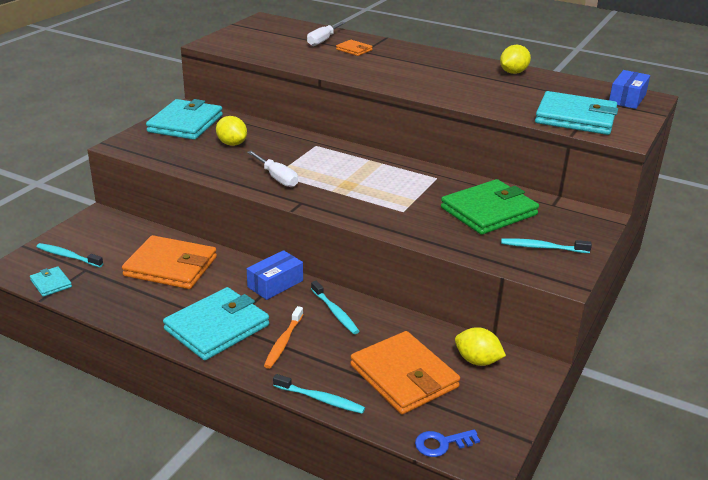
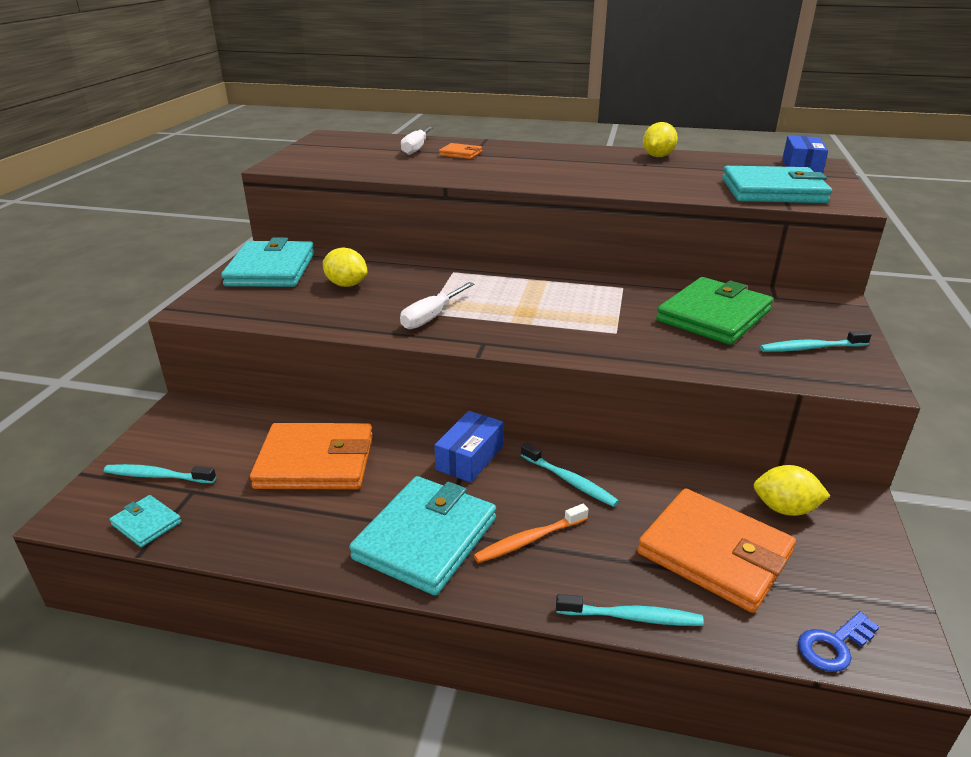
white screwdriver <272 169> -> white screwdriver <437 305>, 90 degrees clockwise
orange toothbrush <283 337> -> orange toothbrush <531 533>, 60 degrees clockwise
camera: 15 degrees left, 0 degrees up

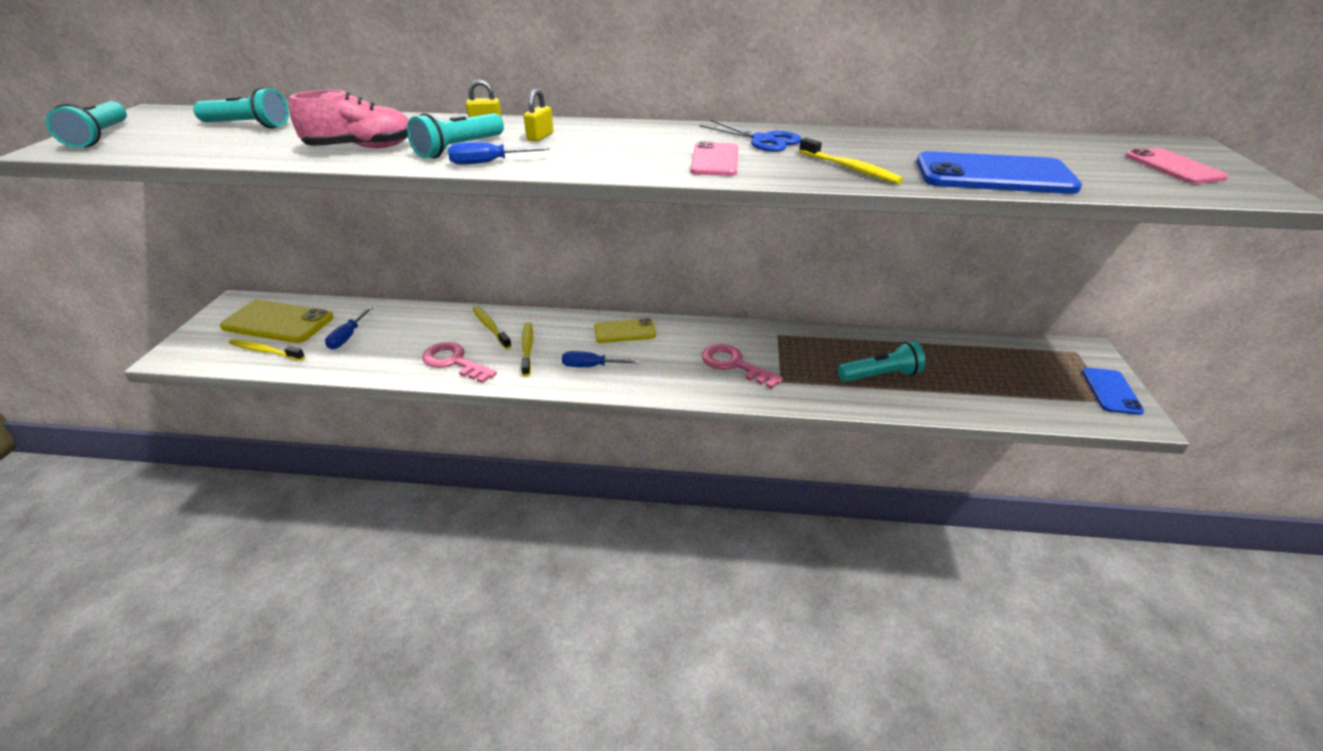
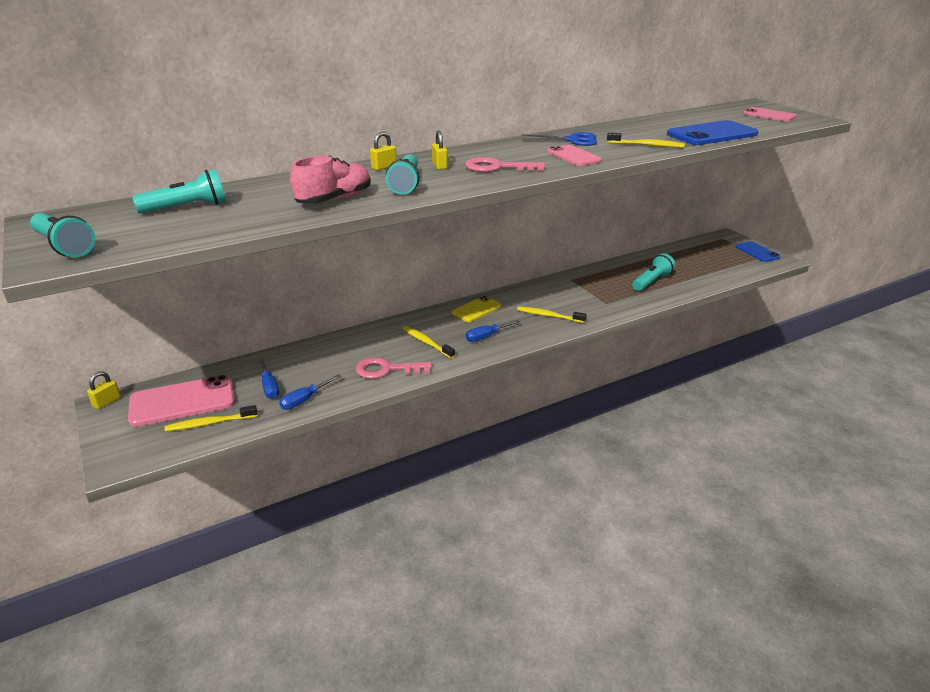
none -> yellow padlock <104 390>
blue screwdriver <499 153> -> blue screwdriver <310 392>, move
yellow toothbrush <492 327> -> yellow toothbrush <552 314>, move
pink key <742 366> -> pink key <505 164>, move
yellow phone <277 321> -> pink phone <181 401>
camera: 35 degrees left, 5 degrees down

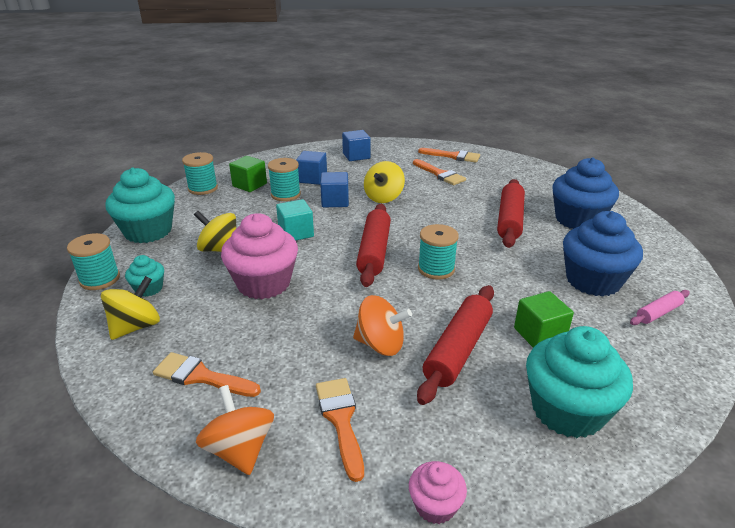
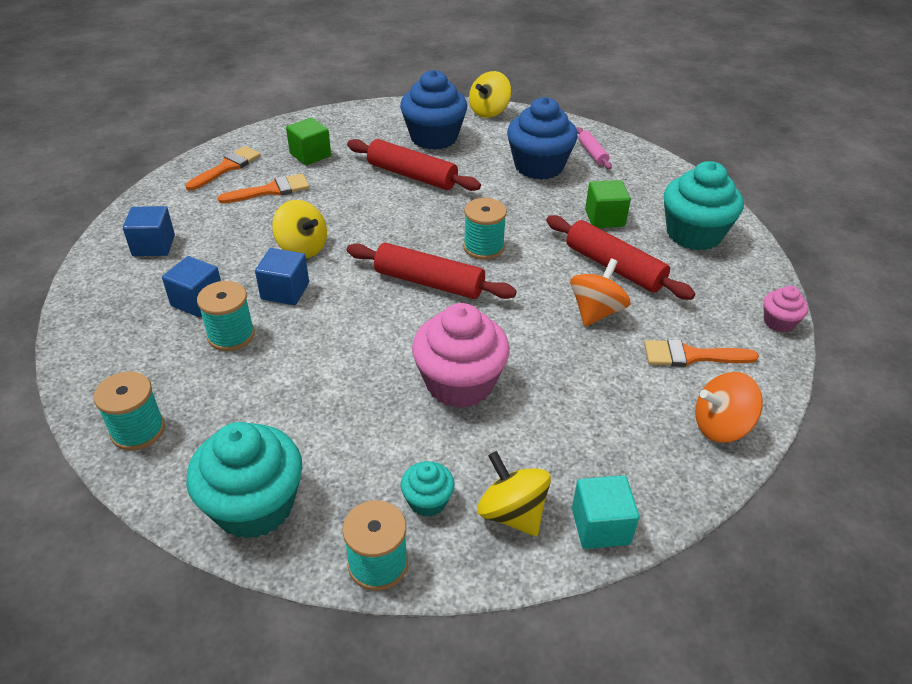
orange brush <207 374> -> none
yellow spinning top <215 231> -> yellow spinning top <490 94>, move
green cube <248 174> -> green cube <308 141>, move
turquoise cube <295 219> -> turquoise cube <605 512>, move
camera: 75 degrees left, 10 degrees up

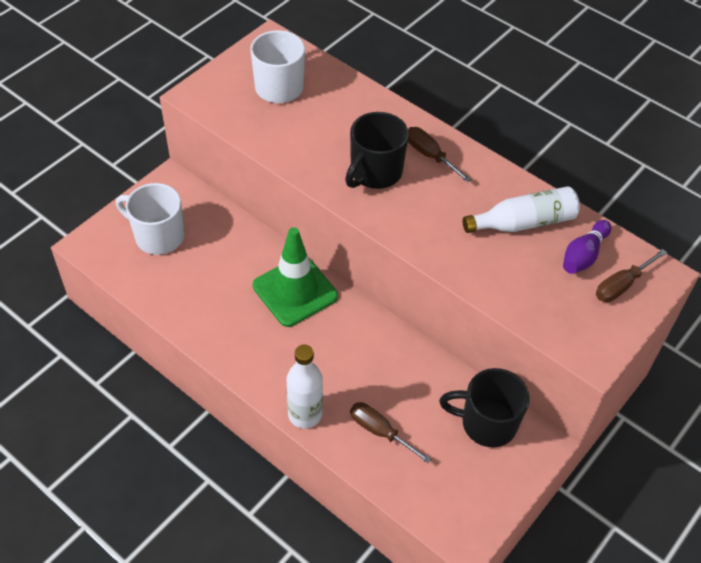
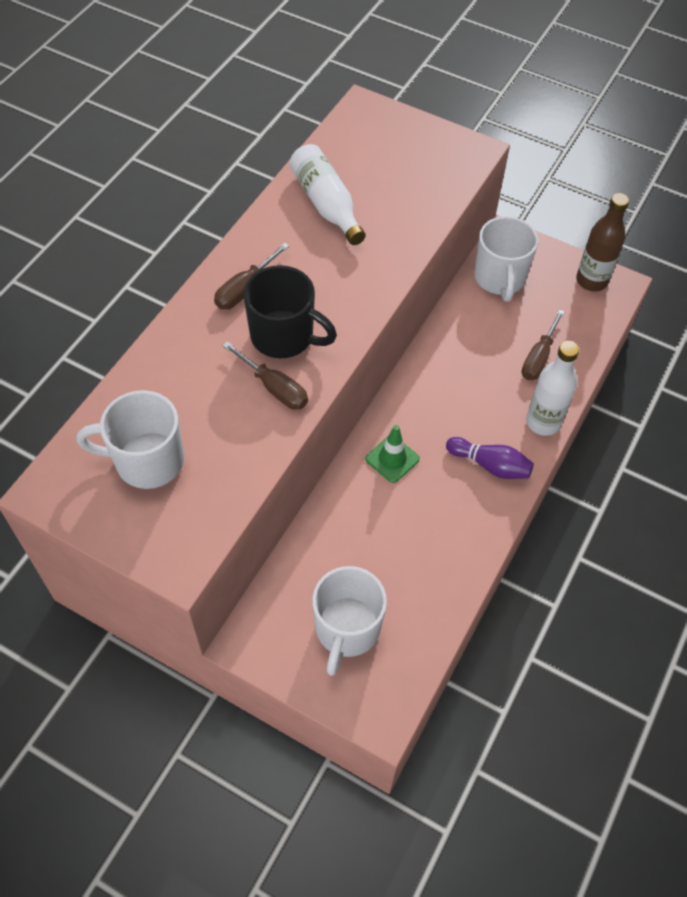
none -> brown bottle <602 242>
purple bowling pin <587 247> -> purple bowling pin <490 458>, move
brown screwdriver <631 275> -> brown screwdriver <265 375>, move
black mug <484 407> -> white mug <506 259>
green traffic cone <295 277> -> green traffic cone <392 454>, x0.54
camera: 100 degrees left, 5 degrees up

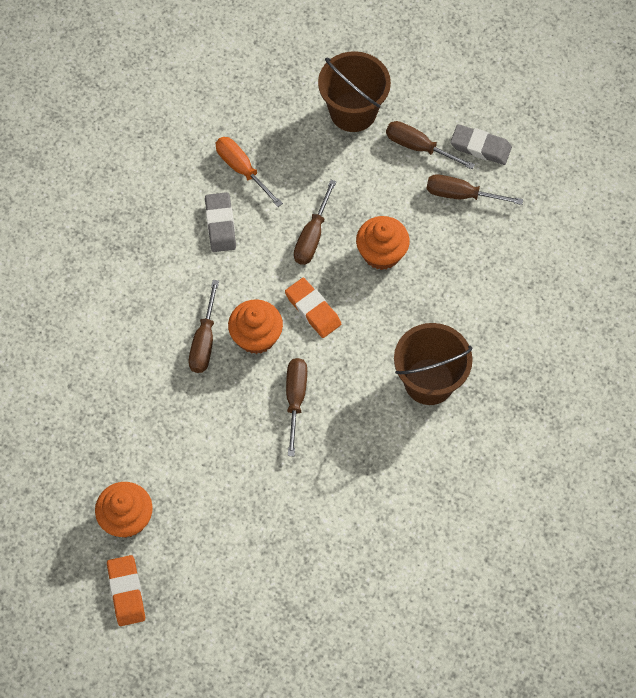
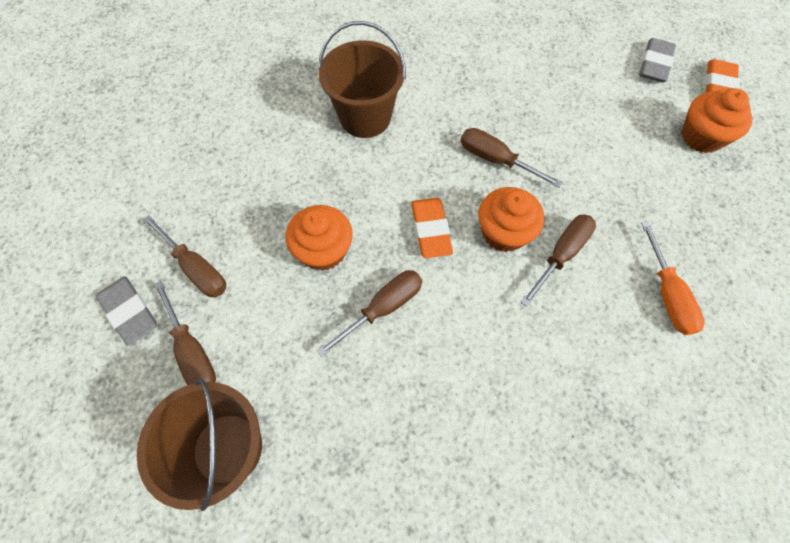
grey eraser <220 222> -> grey eraser <657 60>, move
orange screwdriver <249 172> -> orange screwdriver <673 278>, move
brown screwdriver <296 407> -> brown screwdriver <512 158>, 90 degrees clockwise
camera: 150 degrees left, 0 degrees up

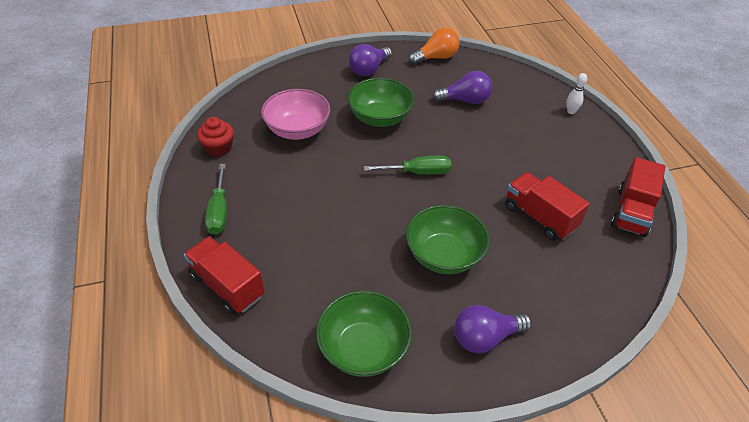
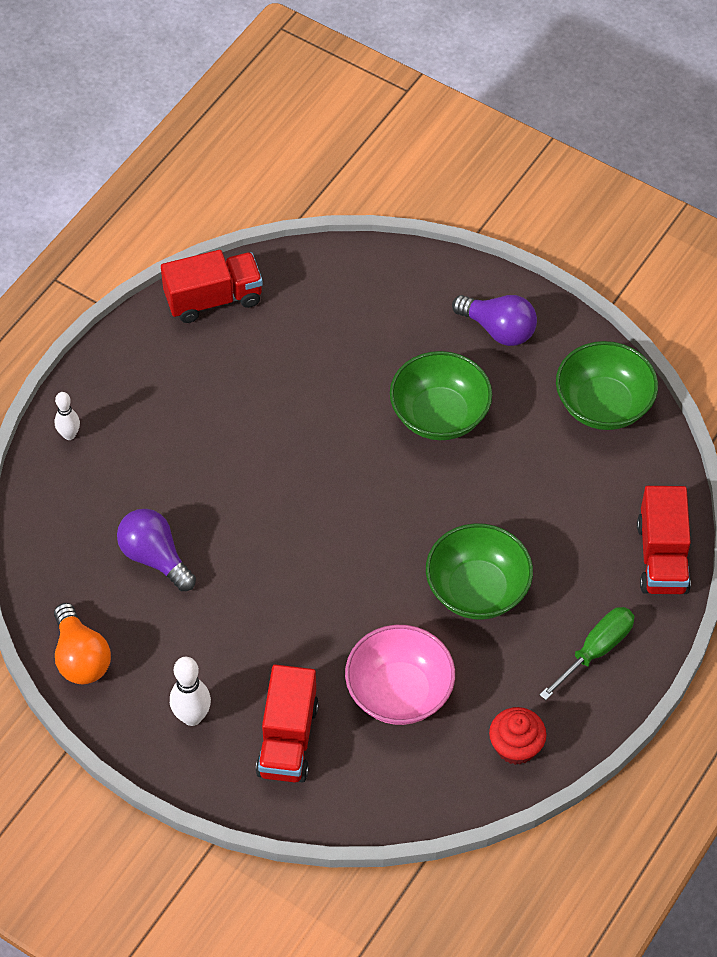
green screwdriver <408 165> -> none
green bowl <380 102> -> green bowl <479 571>, move
red truck <547 206> -> red truck <287 723>, move
purple light bulb <370 60> -> white bowling pin <190 691>
orange light bulb <434 46> -> orange light bulb <82 643>, 135 degrees counterclockwise
camera: 130 degrees left, 10 degrees up

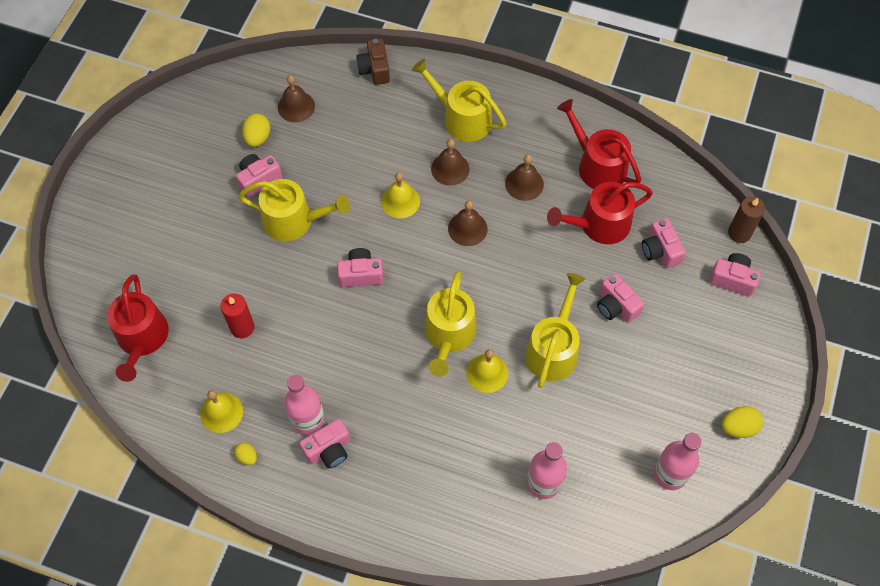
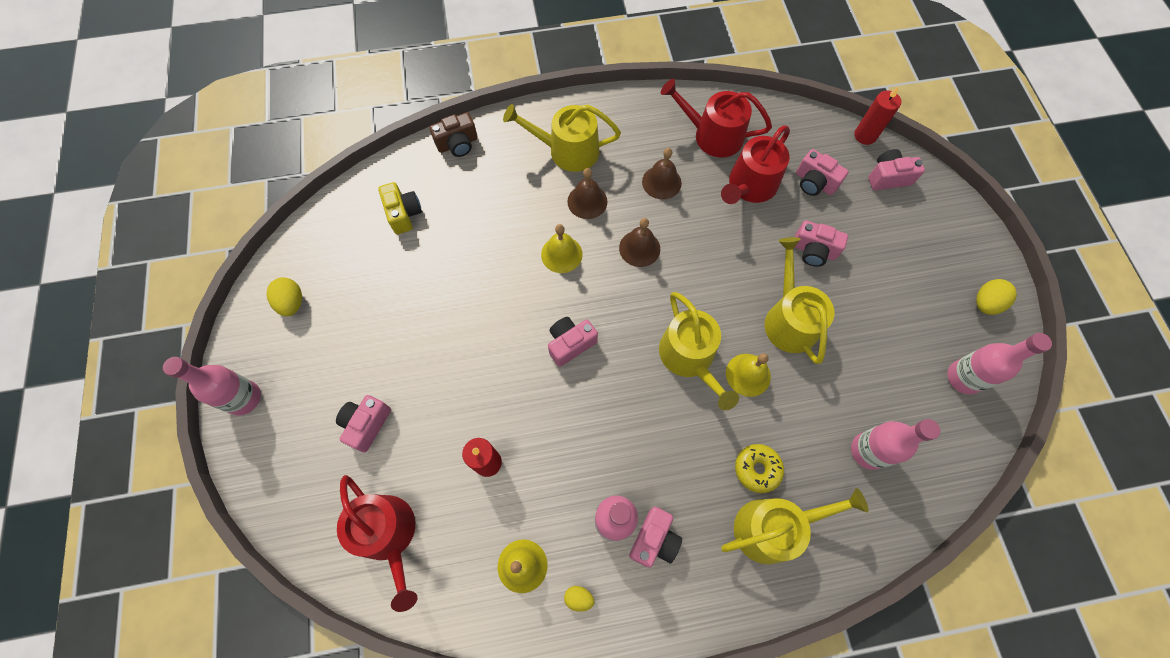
none -> pink bottle <212 386>
none -> yellow donut <759 468>
pink camera <259 175> -> pink camera <363 424>, move
yellow watering can <294 210> -> yellow watering can <794 526>, move
yellow egg <256 130> -> yellow egg <284 296>, move
brown bell <296 98> -> yellow camera <400 208>
brown candle <746 220> -> red candle <877 116>
brown camera <373 62> -> brown camera <453 134>, 75 degrees counterclockwise
camera: 30 degrees left, 5 degrees up

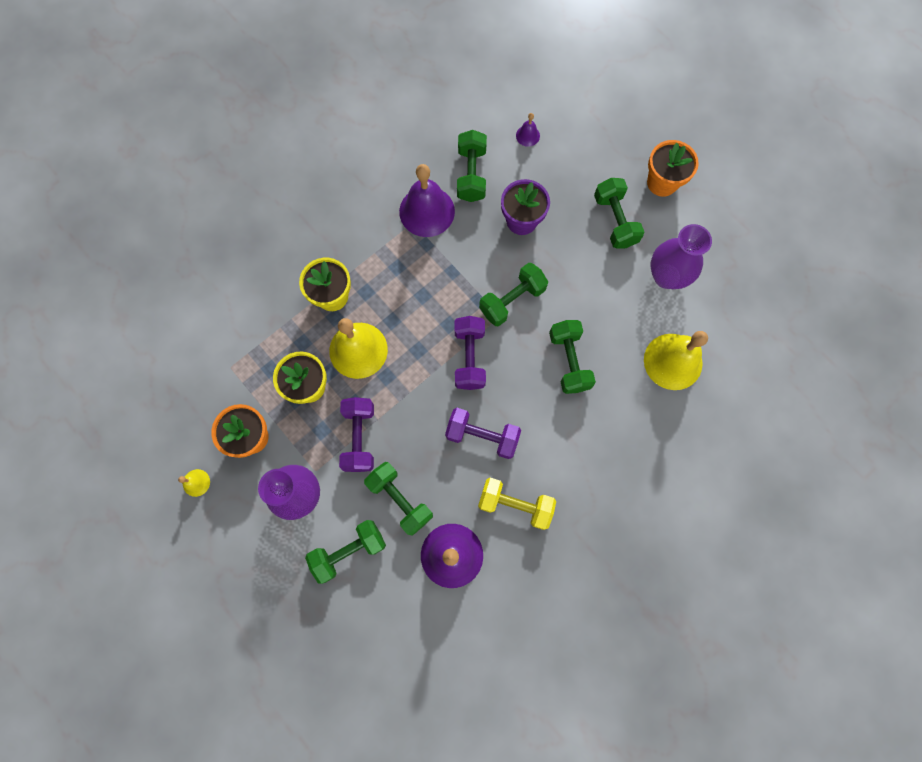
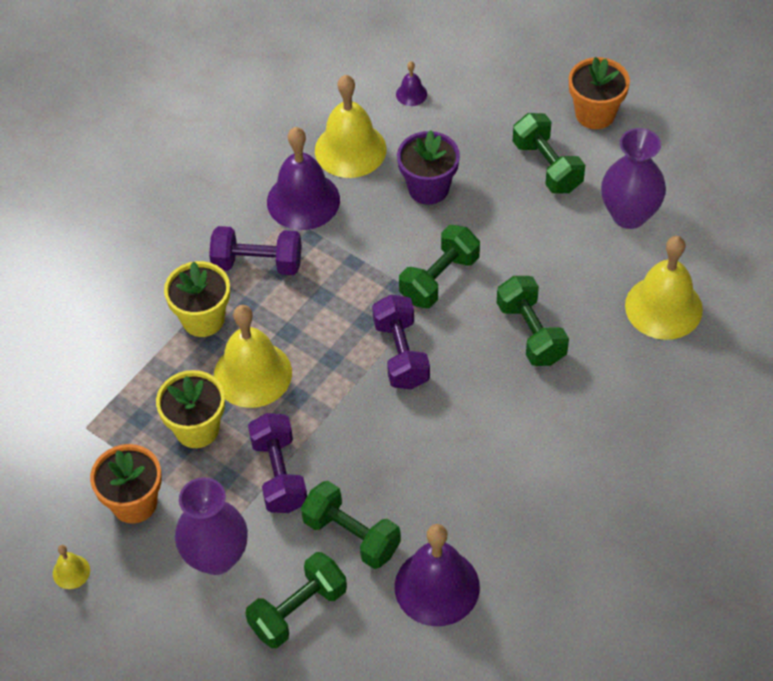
yellow dumbbell <517 504> -> none
purple dumbbell <483 433> -> purple dumbbell <255 250>, move
green dumbbell <472 166> -> yellow bell <351 126>
camera: 10 degrees left, 20 degrees down

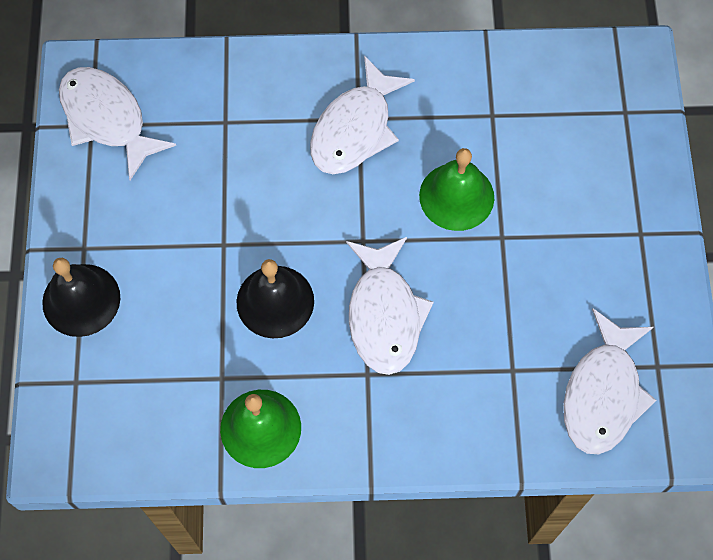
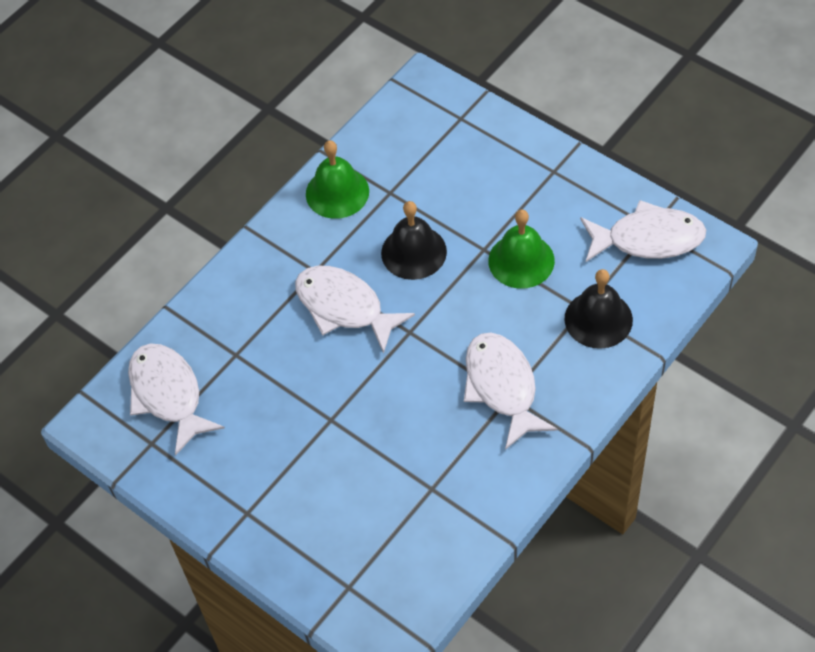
black bell <81 297> -> black bell <598 309>, move
green bell <456 189> -> green bell <521 249>, move
camera: 135 degrees right, 10 degrees down

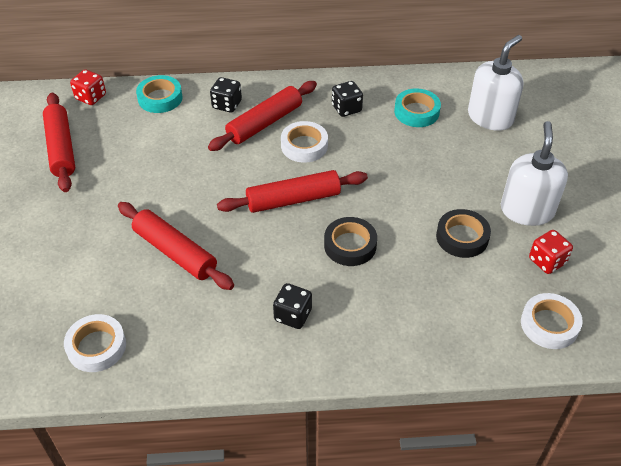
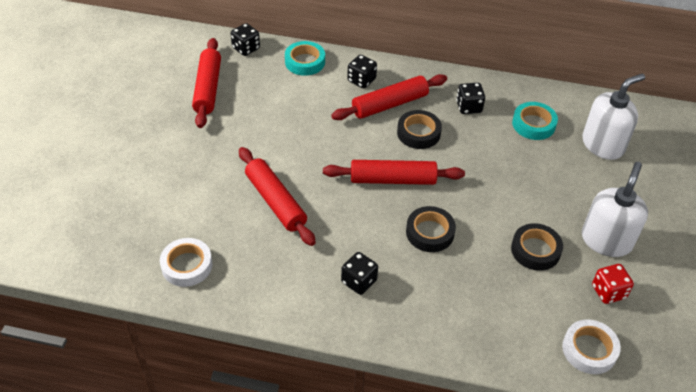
red dice <88 87> -> black dice <245 39>
white tape <304 142> -> black tape <419 129>
camera: 15 degrees right, 0 degrees up

